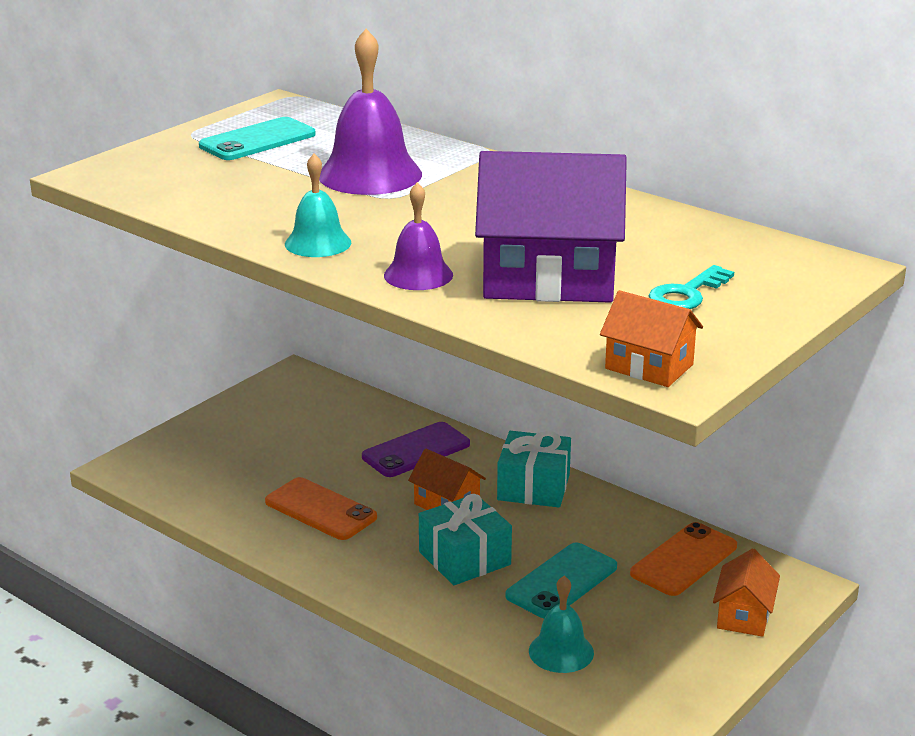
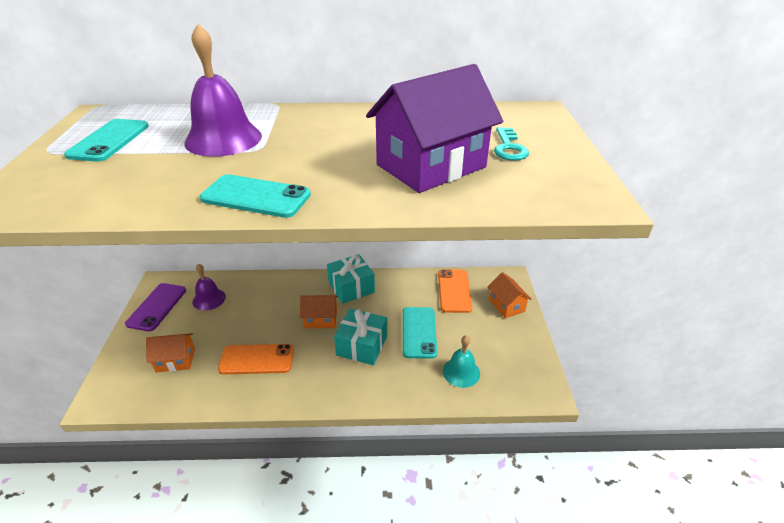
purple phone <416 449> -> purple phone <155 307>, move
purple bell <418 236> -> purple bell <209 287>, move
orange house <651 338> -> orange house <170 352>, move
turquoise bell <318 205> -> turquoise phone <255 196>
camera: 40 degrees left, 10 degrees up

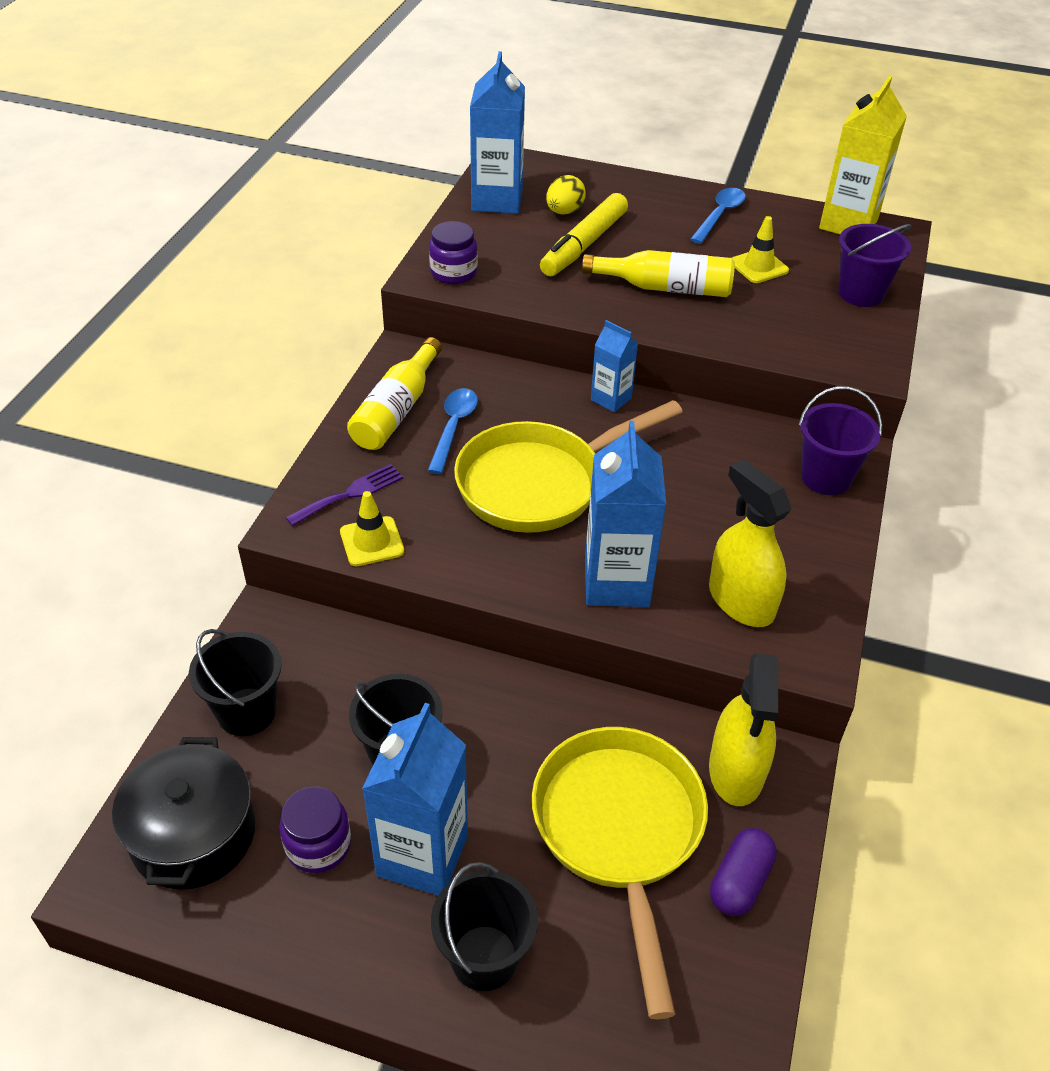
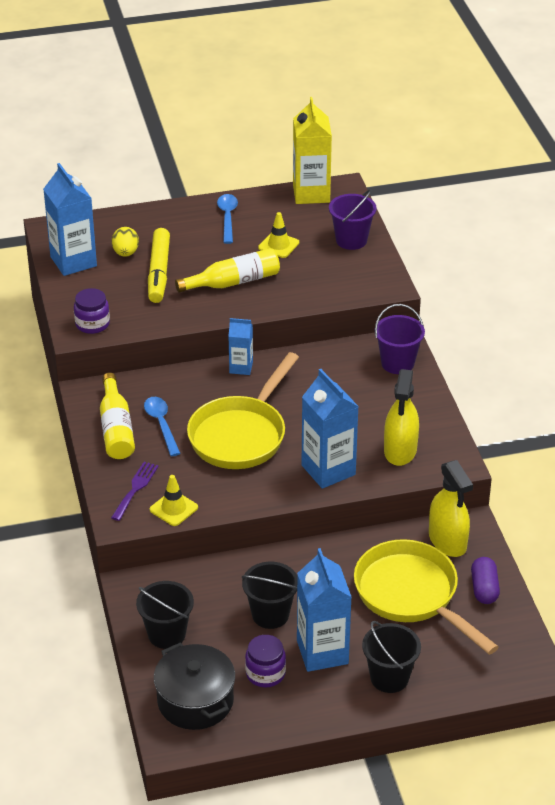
yellow spray bottle <750 543> -> yellow spray bottle <401 417>, 105 degrees counterclockwise
camera: 30 degrees left, 5 degrees down

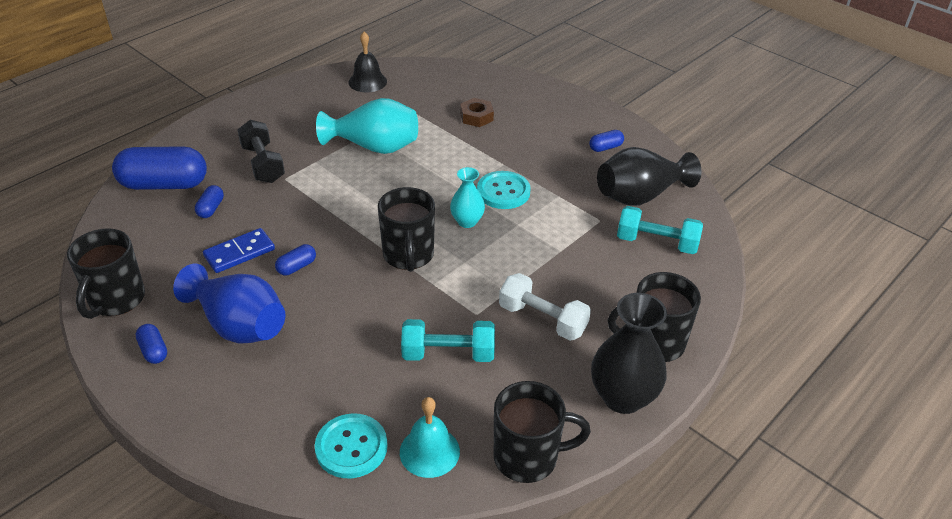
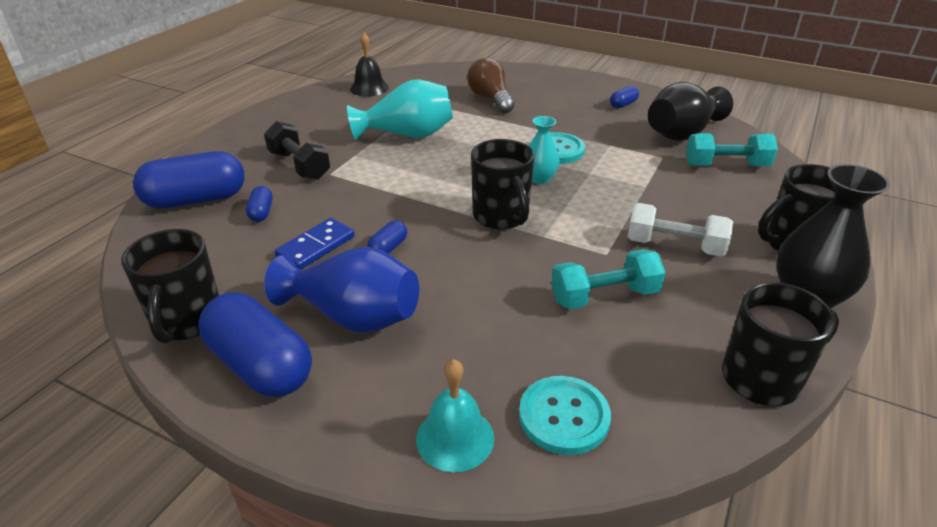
turquoise bell <430 437> -> turquoise bell <455 415>, move
brown nut <477 112> -> brown light bulb <490 85>
blue capsule <151 344> -> blue capsule <255 344>, x2.24
camera: 15 degrees left, 5 degrees down

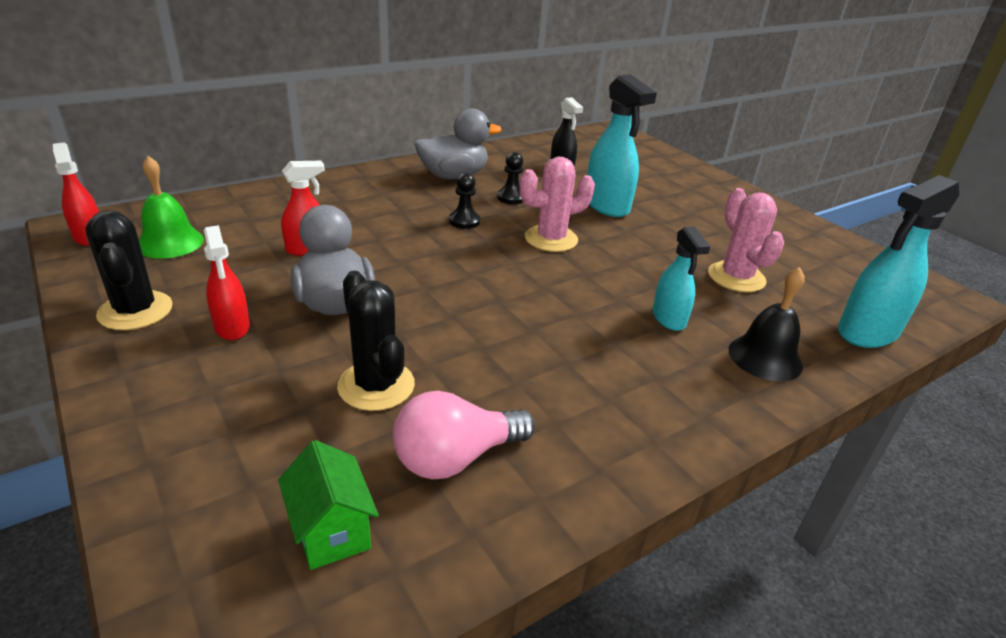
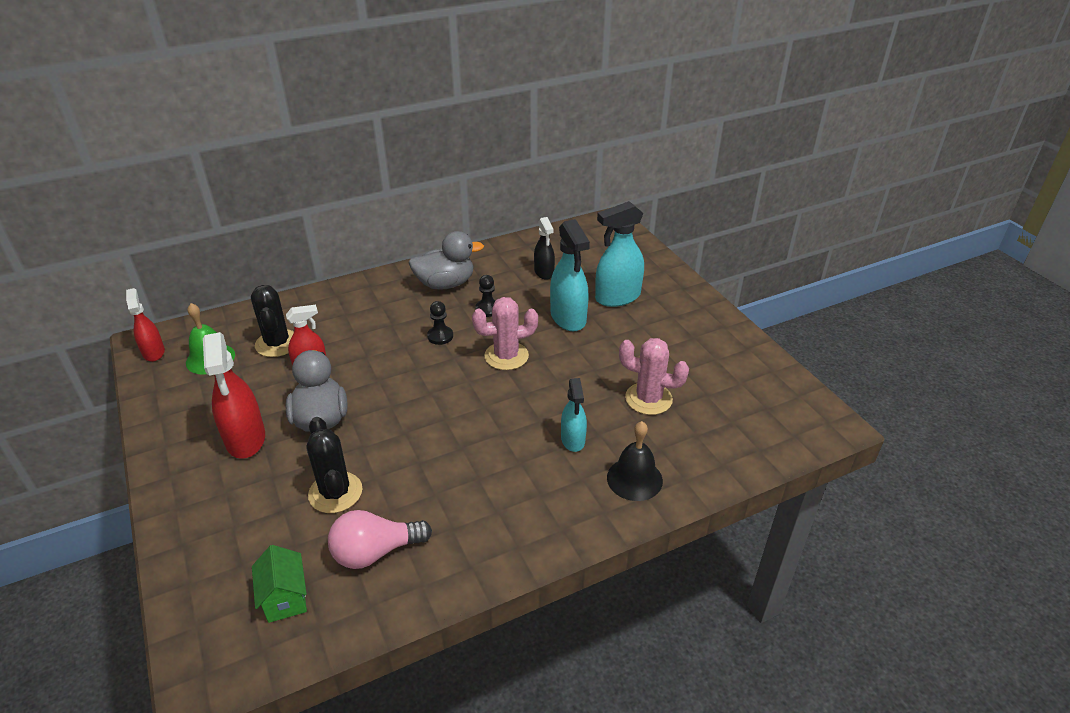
black cactus <129 270> -> black cactus <272 321>, move
turquoise spray bottle <898 261> -> turquoise spray bottle <619 254>, move
pink cactus <746 240> -> pink cactus <654 376>, 60 degrees counterclockwise
red spray bottle <227 282> -> red spray bottle <234 395>, x1.65
camera: 10 degrees right, 5 degrees up

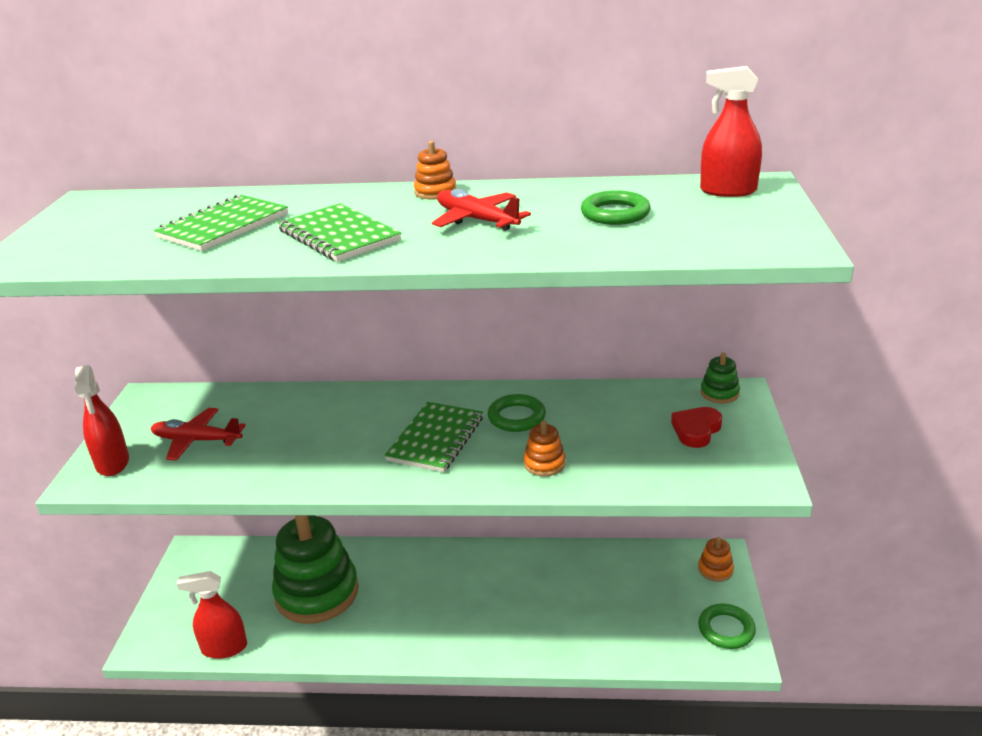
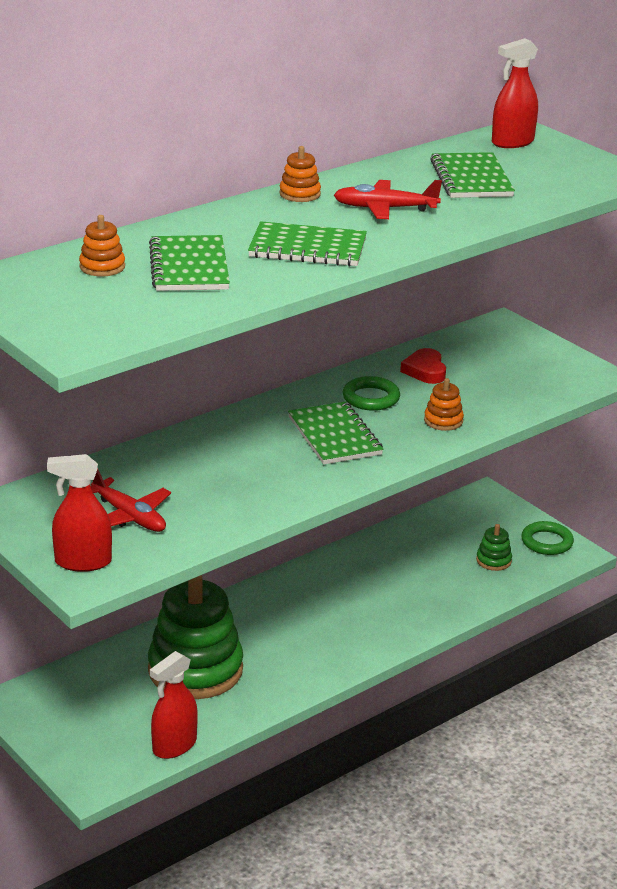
red heart <696 427> -> red heart <423 366>, move
orange stacking toy <716 559> -> orange stacking toy <102 245>, move
green stacking toy <720 378> -> green stacking toy <494 547>, move
green ring <616 207> -> green notebook <472 175>
red spray bottle <102 420> -> red spray bottle <79 513>, 150 degrees clockwise
red plane <198 434> -> red plane <131 500>, 105 degrees counterclockwise
camera: 45 degrees left, 0 degrees up

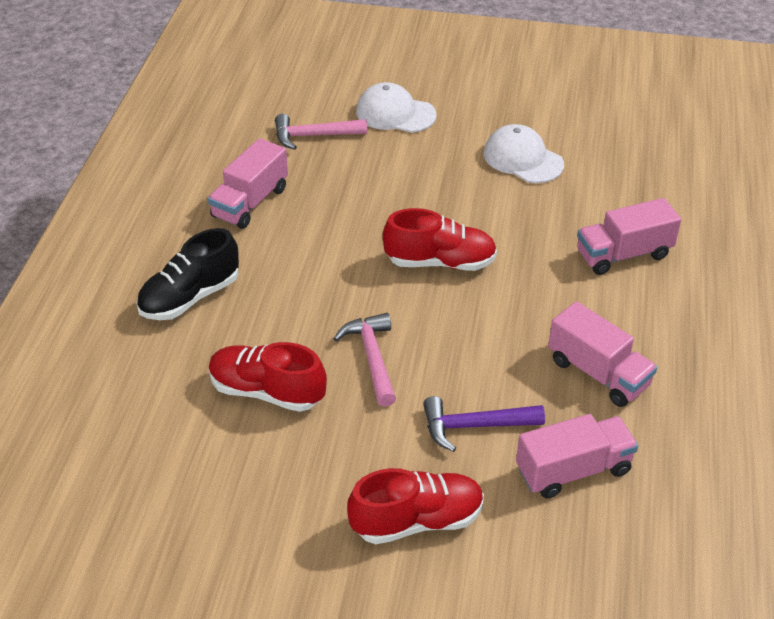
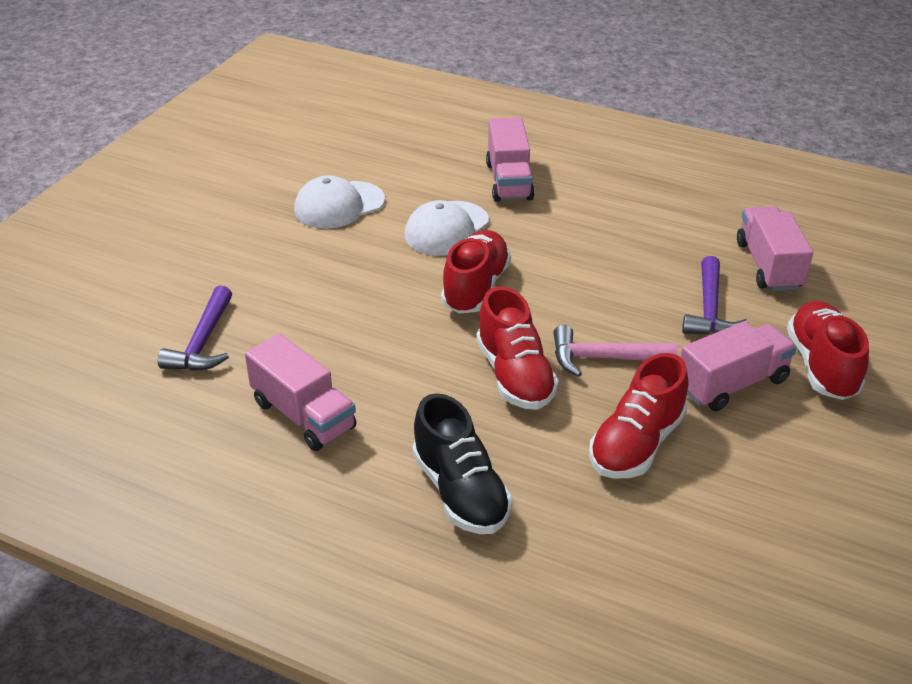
none -> red shoe <518 348>
white cap <396 107> -> white cap <447 228>, move
pink truck <602 354> -> pink truck <739 366>, move
pink hammer <321 132> -> purple hammer <195 328>
camera: 75 degrees left, 5 degrees down

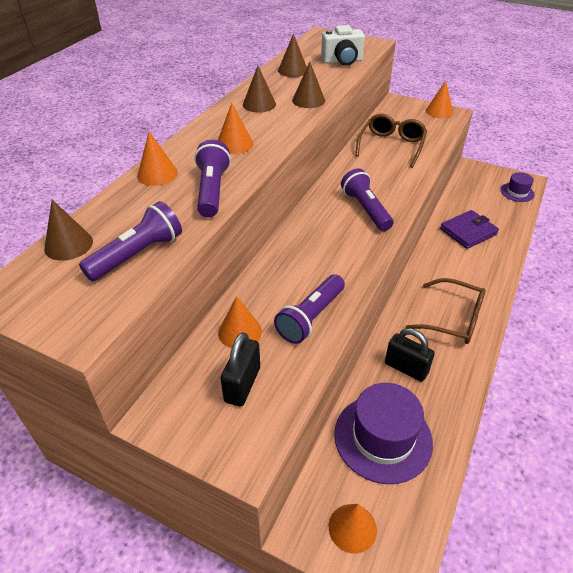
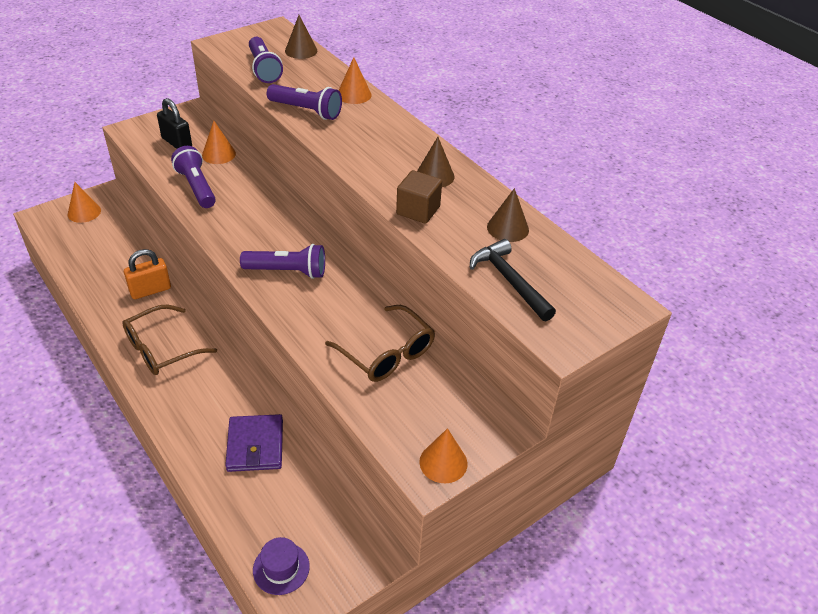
orange cone <235 128> -> none
purple hat <383 433> -> none
brown cone <308 85> -> brown cube <419 197>
white camera <343 45> -> black hammer <513 280>
black padlock <410 355> -> orange padlock <147 274>
camera: 115 degrees right, 0 degrees up

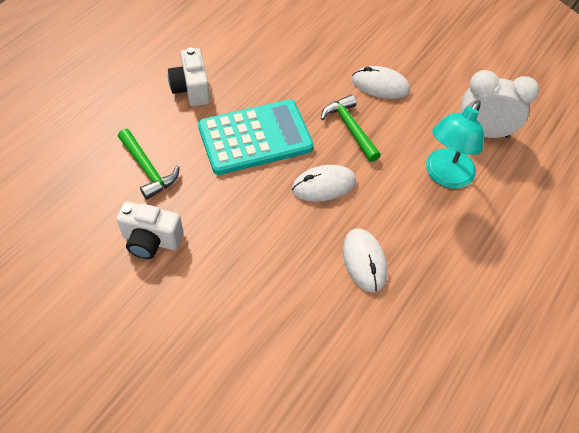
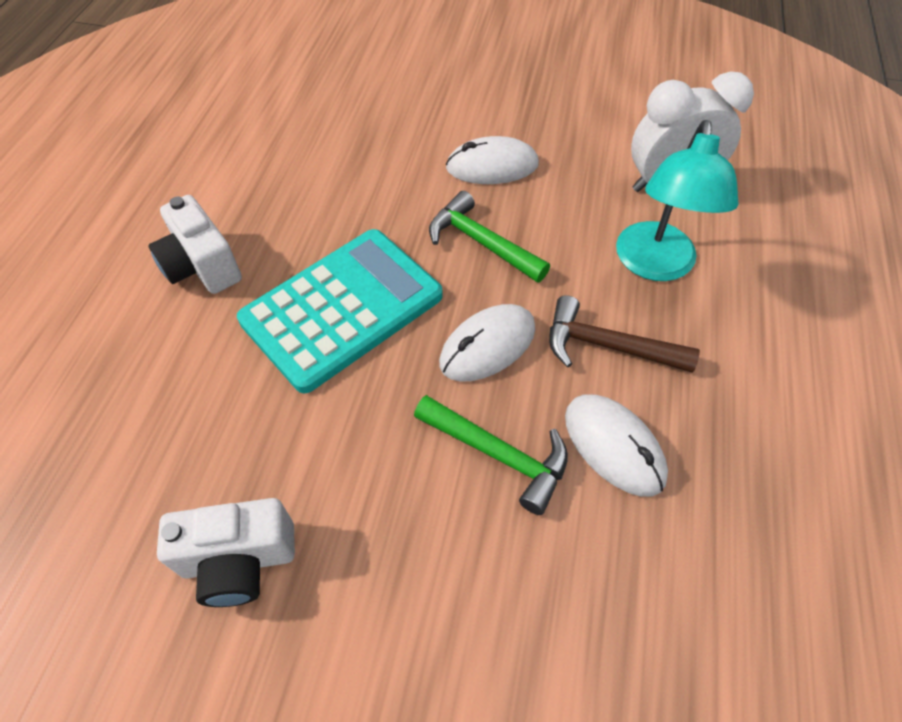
none -> brown hammer <624 333>
green hammer <149 164> -> green hammer <491 455>, move
camera: 20 degrees left, 0 degrees up

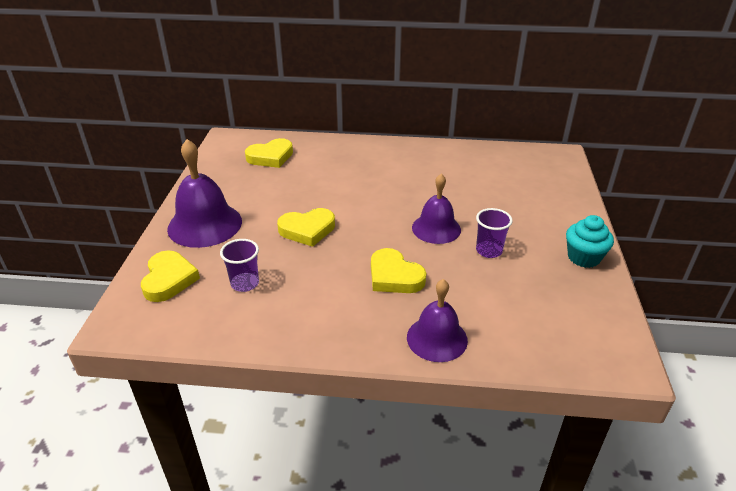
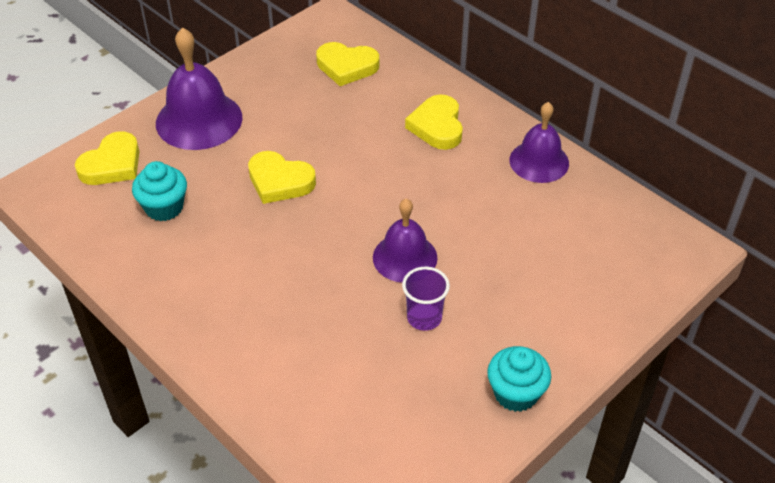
yellow heart <398 270> -> yellow heart <434 122>, move
purple bell <437 320> -> purple bell <539 142>, move
purple cup <239 265> -> turquoise cupcake <159 191>
camera: 40 degrees right, 10 degrees up

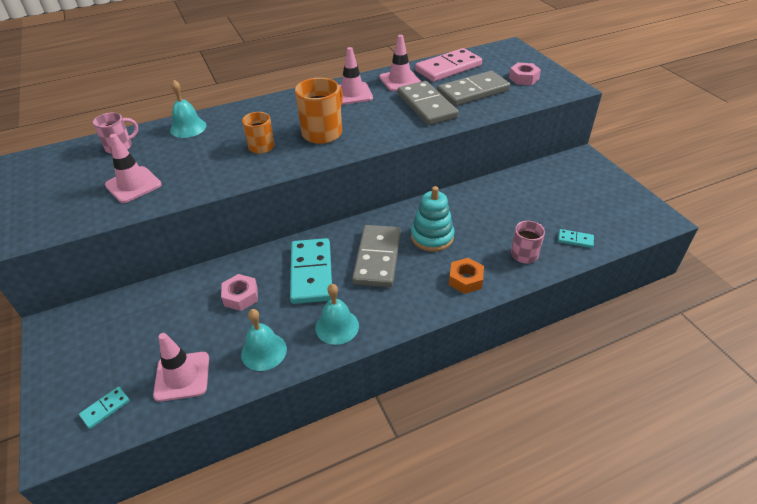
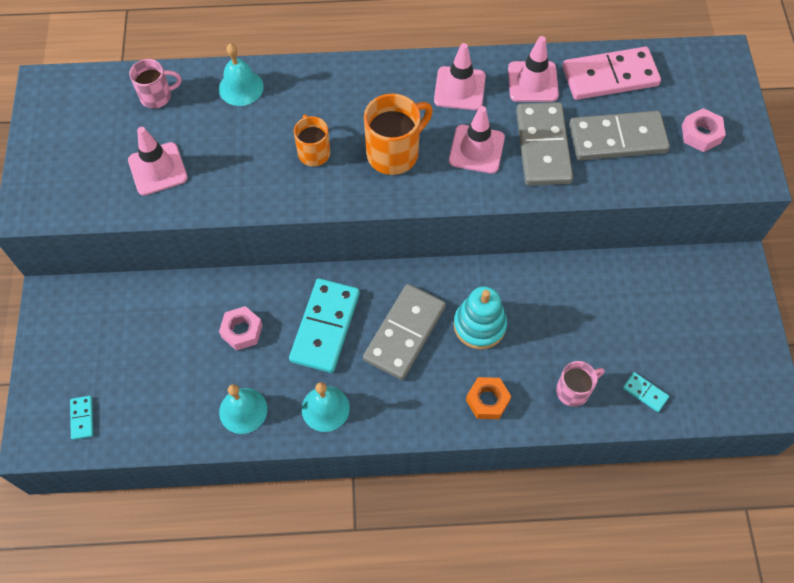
pink traffic cone <181 367> -> pink traffic cone <477 140>, move
turquoise domino <104 408> -> turquoise domino <81 418>, 75 degrees counterclockwise
camera: 20 degrees right, 20 degrees up

